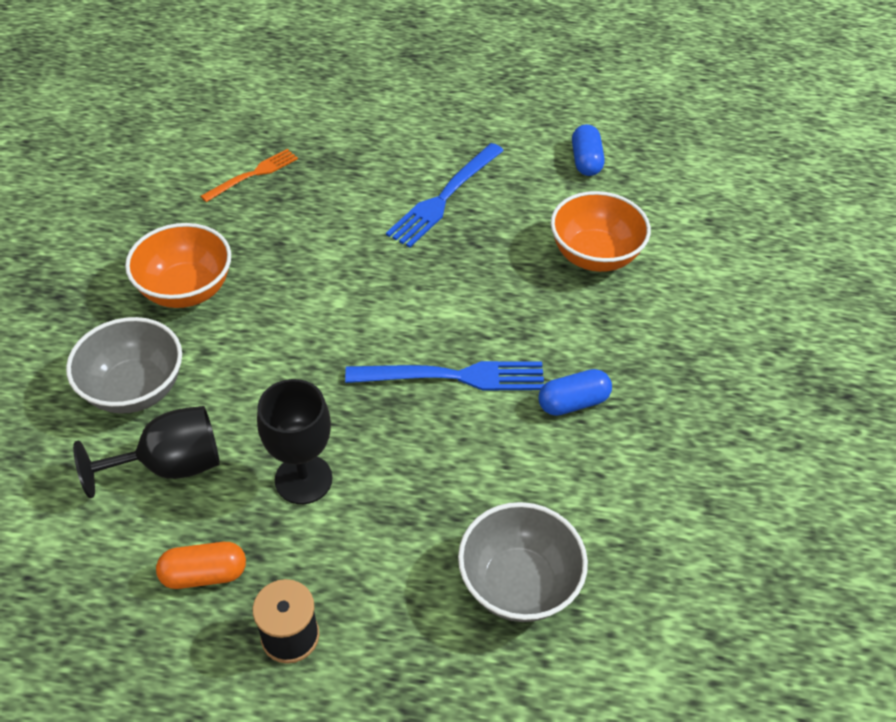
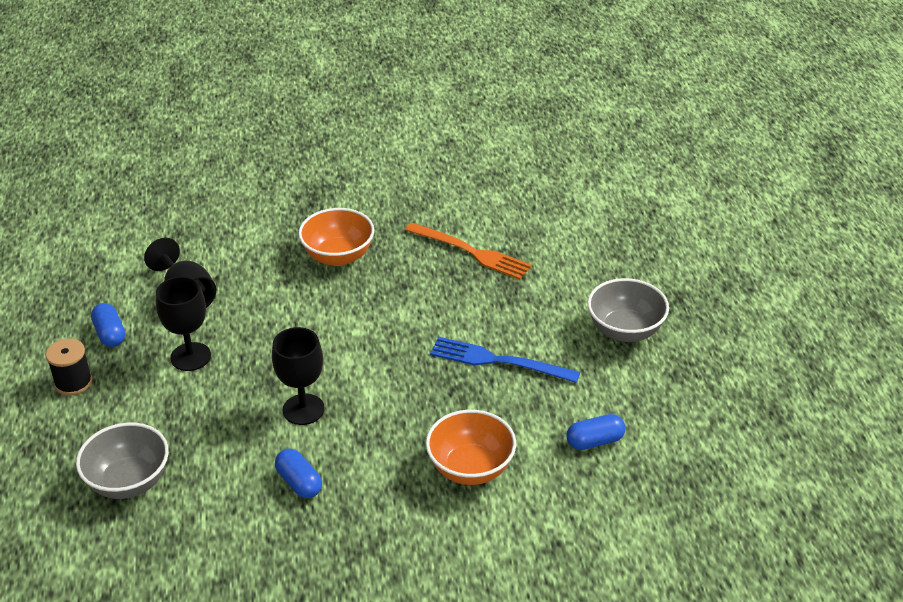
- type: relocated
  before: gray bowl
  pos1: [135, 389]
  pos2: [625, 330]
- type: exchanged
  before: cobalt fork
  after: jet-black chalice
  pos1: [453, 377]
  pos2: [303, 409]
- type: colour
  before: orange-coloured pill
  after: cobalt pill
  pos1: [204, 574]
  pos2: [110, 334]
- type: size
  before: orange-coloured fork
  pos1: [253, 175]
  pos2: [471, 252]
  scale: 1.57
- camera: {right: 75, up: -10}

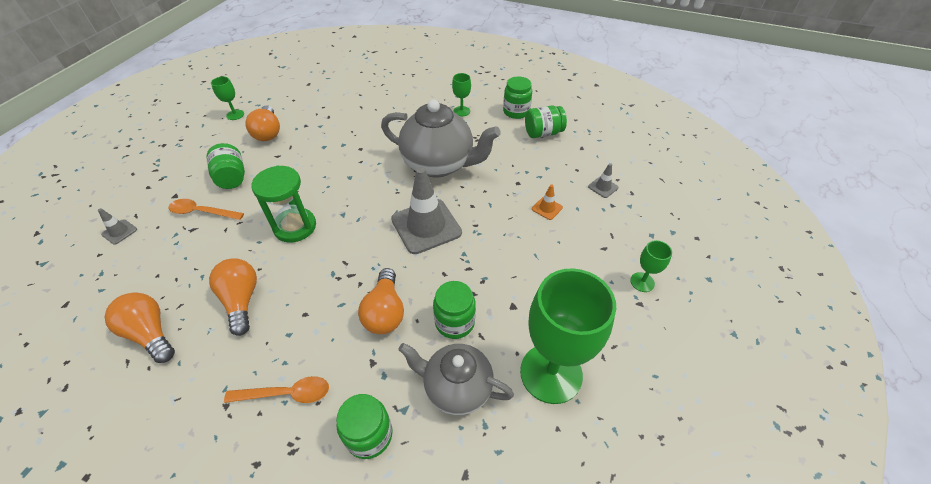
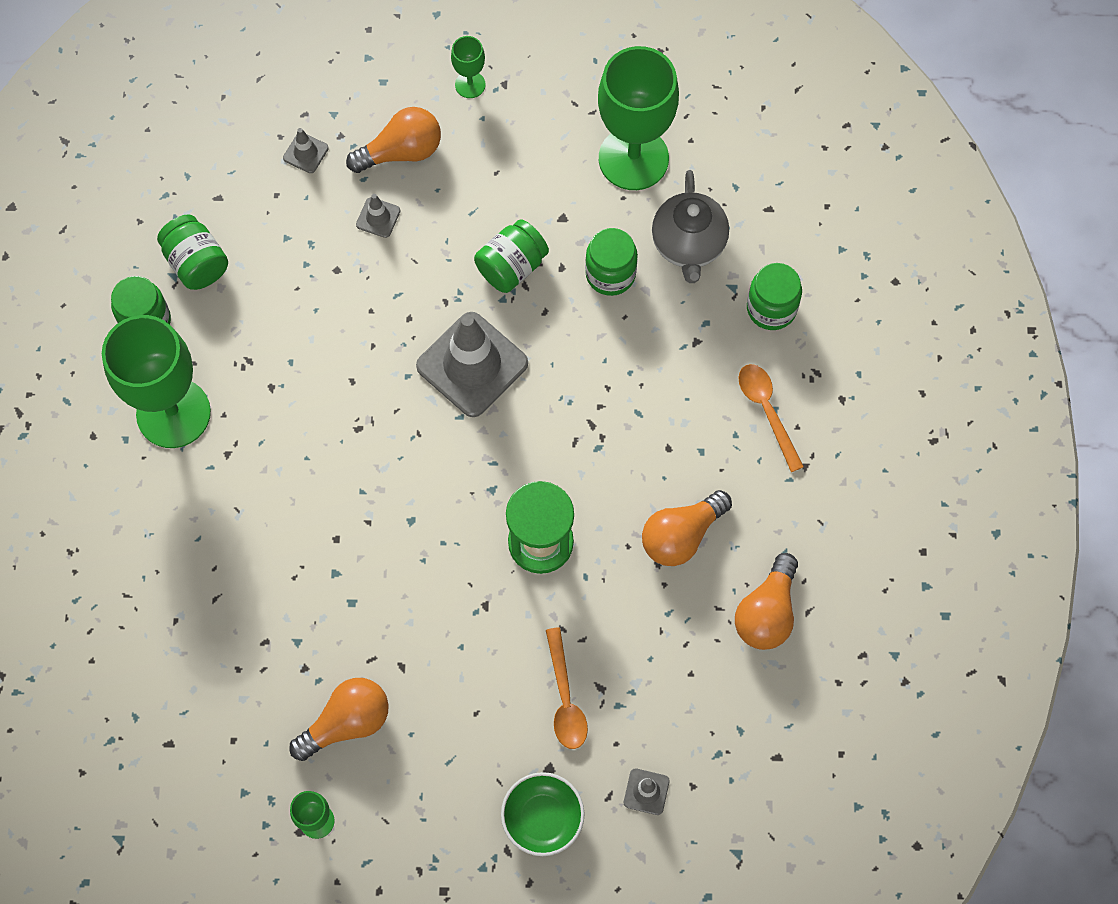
- type: missing
  before: gray tea pot
  pos1: [439, 164]
- type: appeared
  after: green bowl
  pos2: [542, 818]
- type: relocated
  before: green jam jar
  pos1: [232, 178]
  pos2: [512, 267]
- type: relocated
  before: orange-coloured bulb
  pos1: [385, 312]
  pos2: [401, 152]
- type: colour
  before: orange-coloured road cone
  after: gray road cone
  pos1: [547, 208]
  pos2: [378, 217]
- type: size
  before: green chalice
  pos1: [461, 111]
  pos2: [173, 413]
  scale: 2.28
- camera: {right: -110, up: 20}

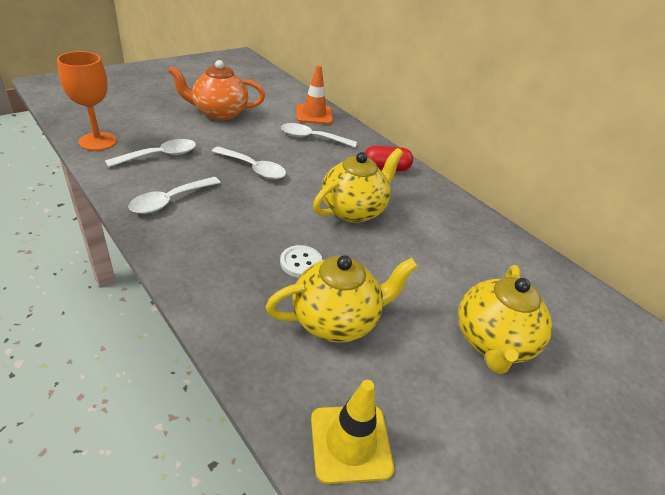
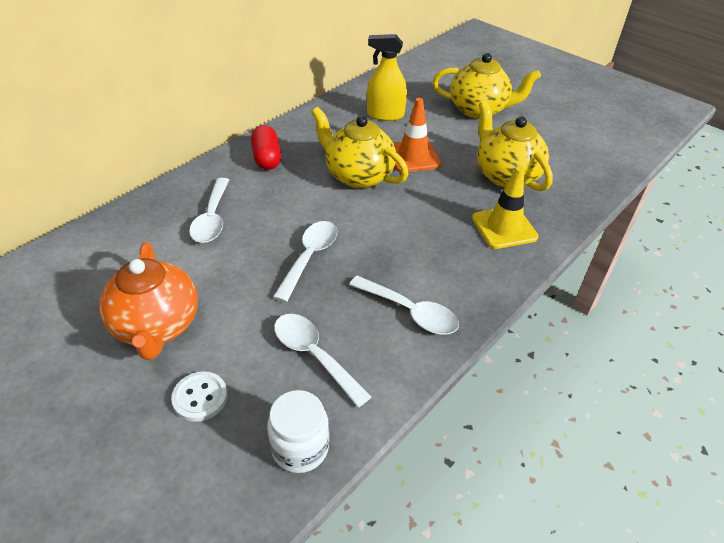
- type: appeared
  after: yellow spray bottle
  pos2: [385, 115]
- type: relocated
  before: pure white button
  pos1: [301, 263]
  pos2: [200, 397]
- type: relocated
  before: orange-coloured road cone
  pos1: [314, 115]
  pos2: [413, 156]
- type: relocated
  before: yellow road cone
  pos1: [350, 443]
  pos2: [504, 228]
- type: exchanged
  before: orange-coloured chalice
  after: pure white jam jar
  pos1: [98, 141]
  pos2: [300, 448]
- camera: {right: -95, up: 5}

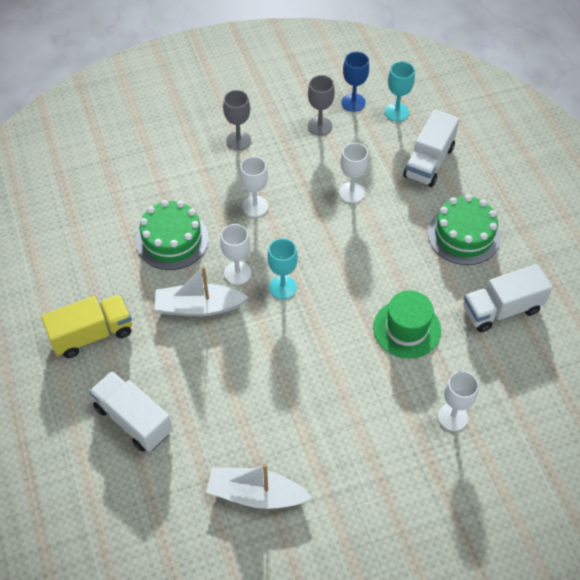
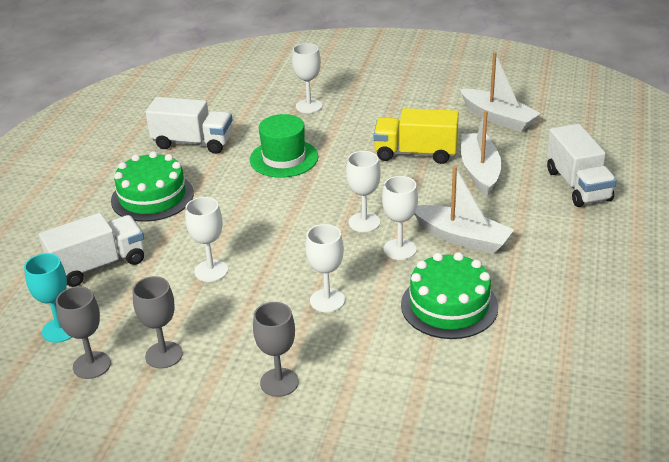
- type: appeared
  after: pure white sailboat
  pos2: [480, 171]
- type: relocated
  before: yellow toy truck
  pos1: [92, 334]
  pos2: [415, 153]
- type: colour
  before: aqua chalice
  after: pure white chalice
  pos1: [282, 287]
  pos2: [364, 222]
- type: colour
  before: cobalt chalice
  after: gray chalice
  pos1: [353, 102]
  pos2: [91, 365]
- camera: {right: -145, up: -20}

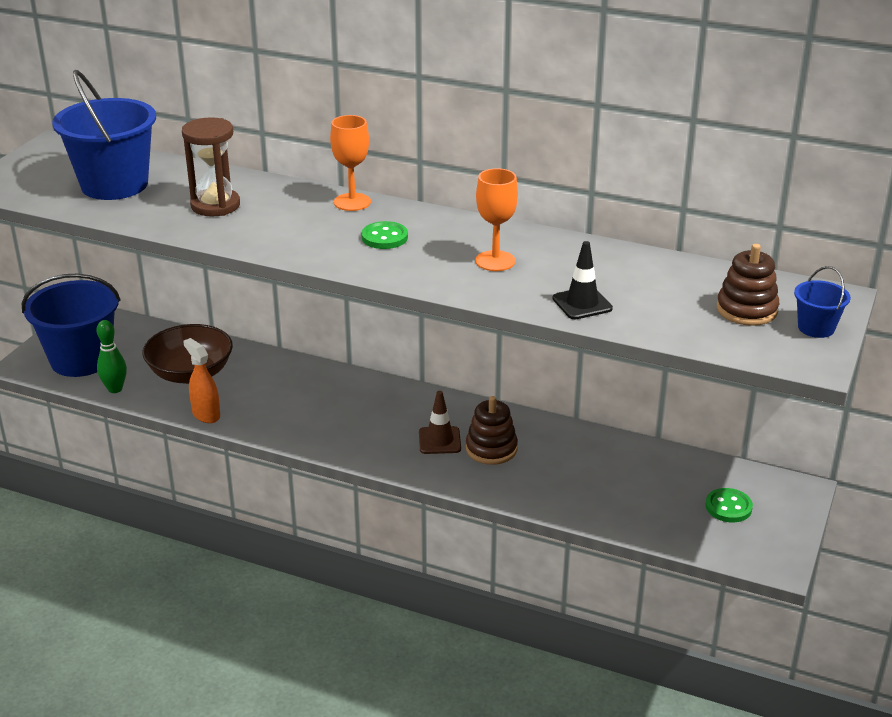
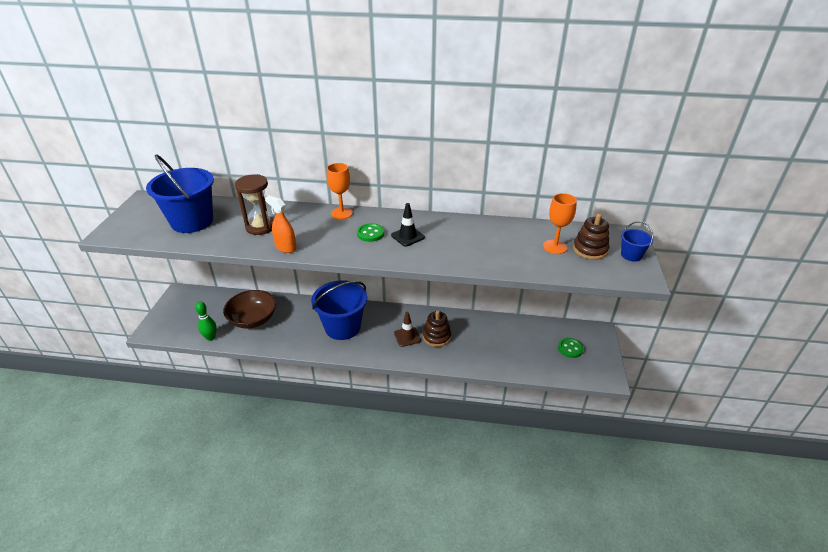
- type: relocated
  before: cobalt bucket
  pos1: [81, 360]
  pos2: [342, 327]
- type: relocated
  before: orange-coloured spray bottle
  pos1: [206, 414]
  pos2: [285, 248]
- type: relocated
  before: orange-coloured chalice
  pos1: [495, 261]
  pos2: [555, 247]
- type: relocated
  before: jet-black road cone
  pos1: [582, 303]
  pos2: [407, 236]
- camera: {right: -15, up: 5}

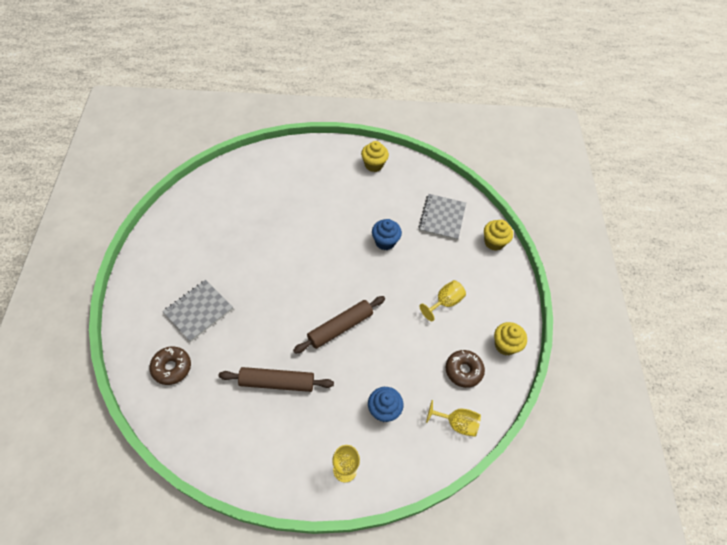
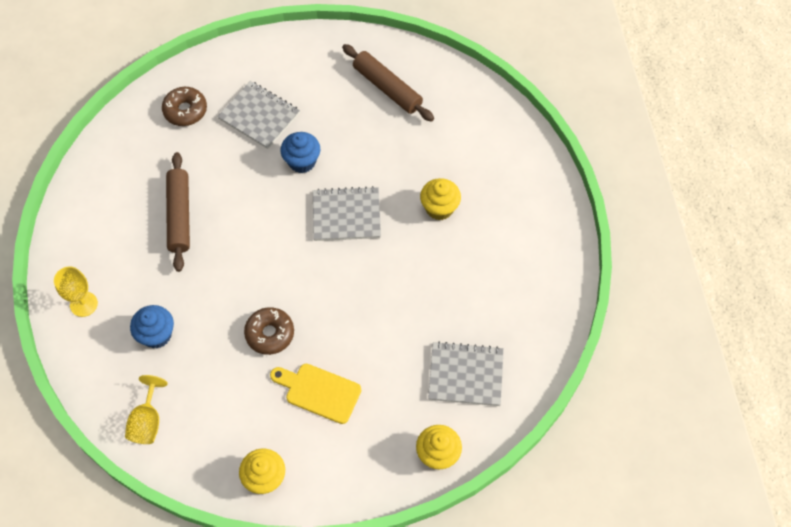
- type: appeared
  after: gray notepad
  pos2: [346, 215]
- type: relocated
  before: russet rolling pin
  pos1: [340, 327]
  pos2: [387, 88]
- type: relocated
  before: yellow cupcake
  pos1: [373, 165]
  pos2: [439, 208]
- type: relocated
  before: cobalt cupcake
  pos1: [385, 242]
  pos2: [302, 161]
- type: relocated
  before: russet doughnut
  pos1: [463, 371]
  pos2: [270, 334]
- type: exchanged
  before: yellow chalice
  after: yellow chopping board
  pos1: [445, 302]
  pos2: [319, 392]
- camera: {right: 85, up: 5}

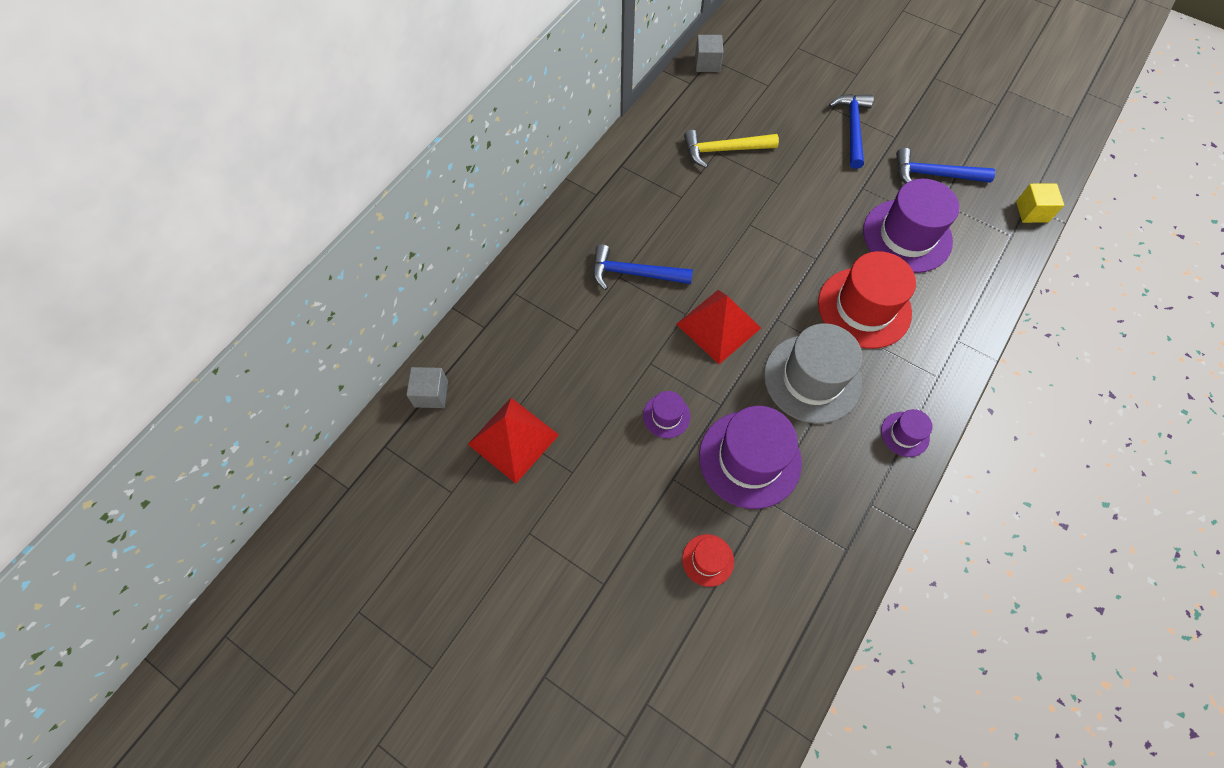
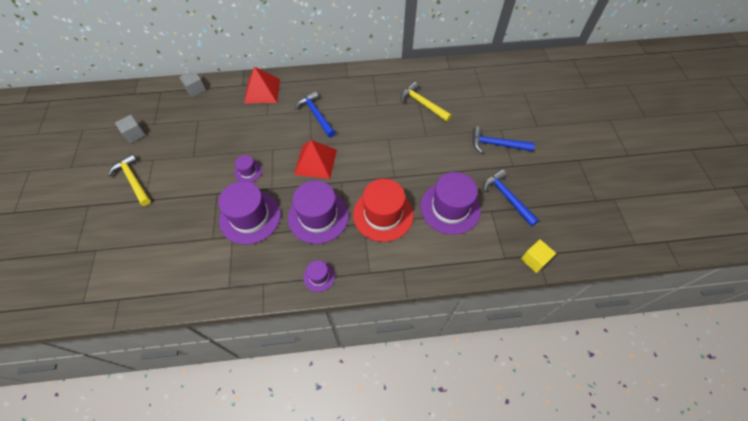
- type: missing
  before: scarlet top hat
  pos1: [708, 560]
- type: appeared
  after: yellow claw hammer
  pos2: [133, 180]
- type: relocated
  before: scarlet solid pyramid
  pos1: [513, 439]
  pos2: [262, 91]
- type: relocated
  before: gray cube
  pos1: [707, 63]
  pos2: [135, 134]
- type: colour
  before: gray top hat
  after: violet top hat
  pos1: [812, 378]
  pos2: [318, 216]
- type: spun
  before: cobalt claw hammer
  pos1: [852, 128]
  pos2: [496, 144]
  turn: -135
- camera: {right: 50, up: -5}

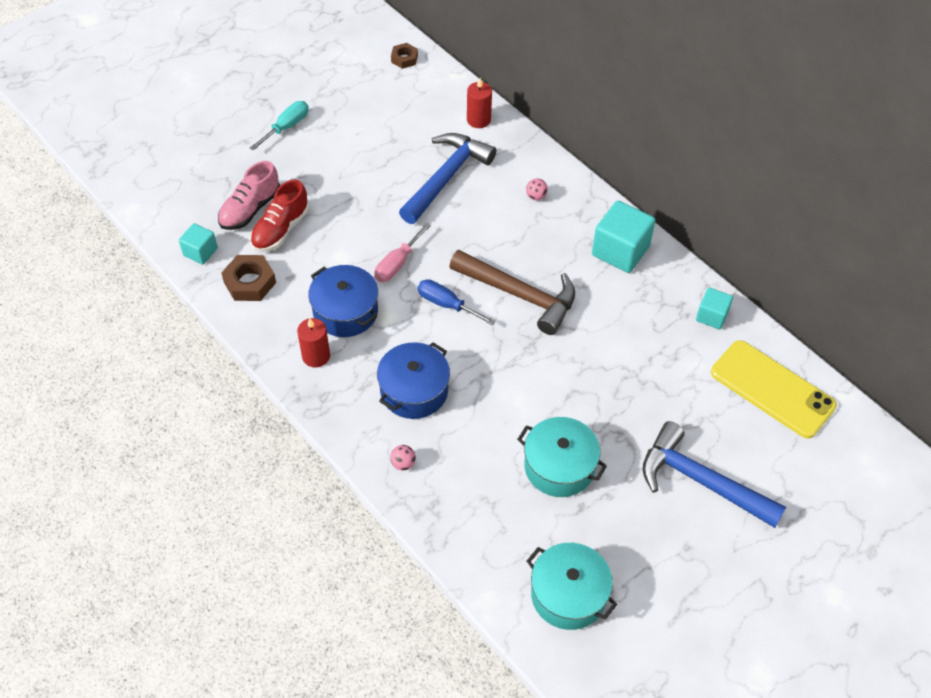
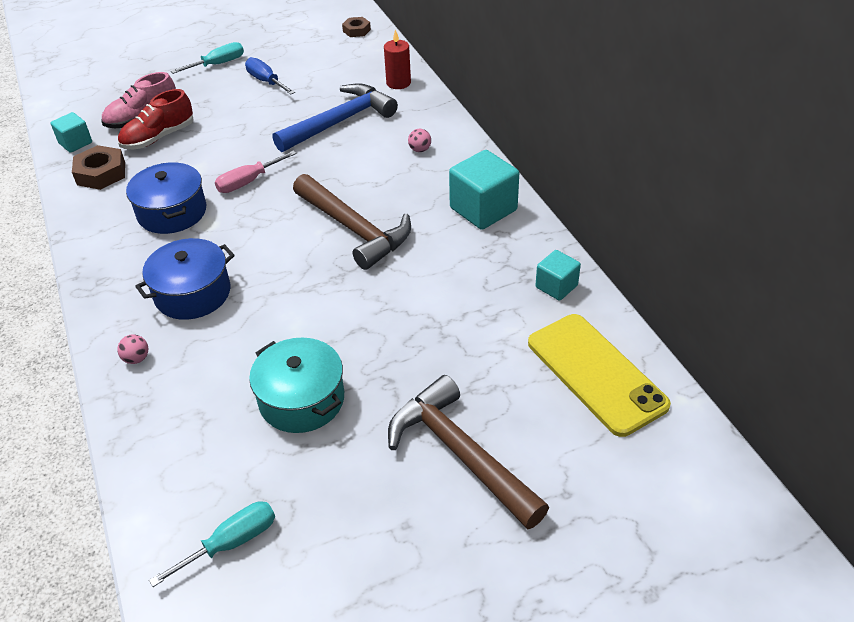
- type: missing
  before: scarlet pillar candle
  pos1: [316, 356]
- type: relocated
  before: cobalt hand screwdriver
  pos1: [447, 304]
  pos2: [266, 81]
- type: exchanged
  before: aqua stockpot
  after: aqua hand screwdriver
  pos1: [568, 595]
  pos2: [231, 543]
- type: colour
  before: cobalt claw hammer
  after: russet claw hammer
  pos1: [701, 481]
  pos2: [461, 453]
- camera: {right: 20, up: -10}

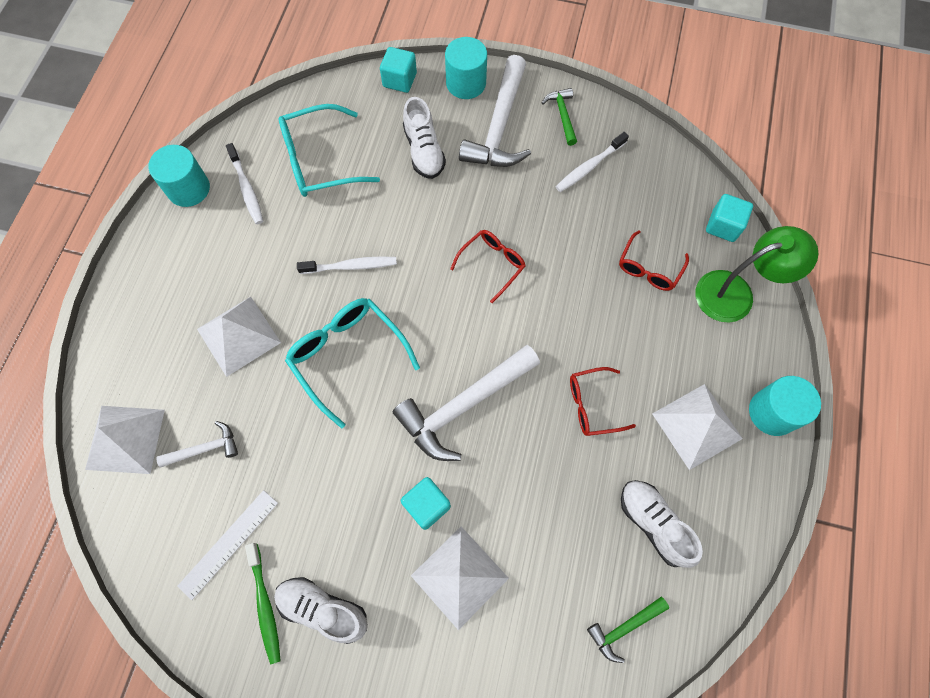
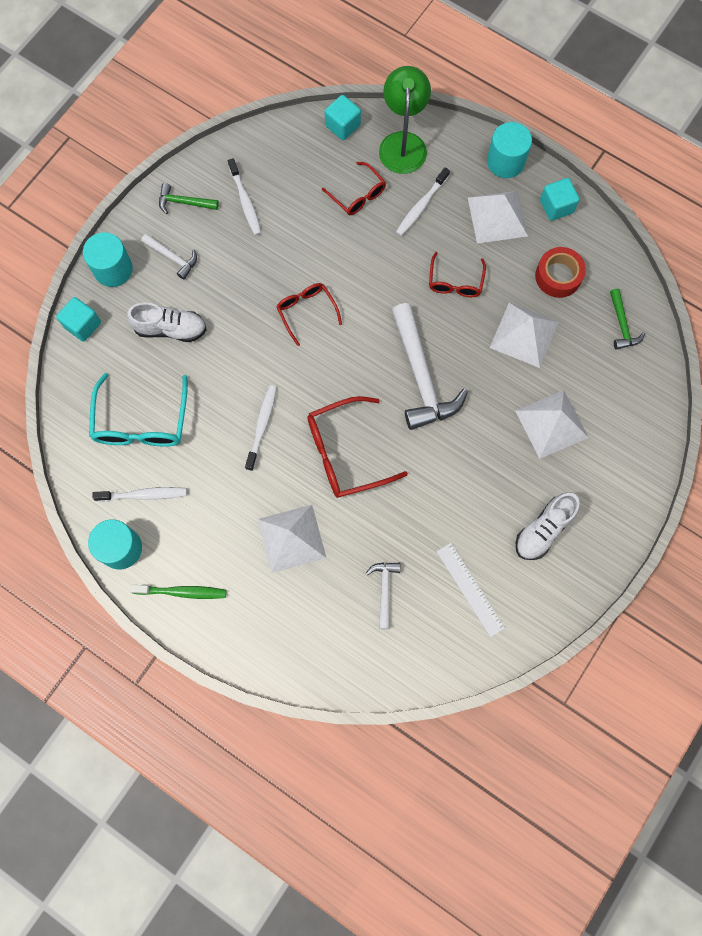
- type: appeared
  after: pure white toothbrush
  pos2: [421, 206]
- type: relocated
  before: pure white solid pyramid
  pos1: [125, 439]
  pos2: [524, 335]
- type: relocated
  before: green toothbrush
  pos1: [265, 604]
  pos2: [181, 592]
- type: relocated
  before: aqua cube
  pos1: [427, 505]
  pos2: [556, 206]
- type: exchanged
  before: pure white lace-up shoe
  after: scarlet sticky tape
  pos1: [653, 524]
  pos2: [558, 276]
- type: colour
  before: aqua spectacles
  after: scarlet spectacles
  pos1: [347, 356]
  pos2: [345, 453]
- type: size
  before: pure white claw hammer
  pos1: [499, 126]
  pos2: [173, 257]
  scale: 0.5
- camera: {right: -70, up: 5}

